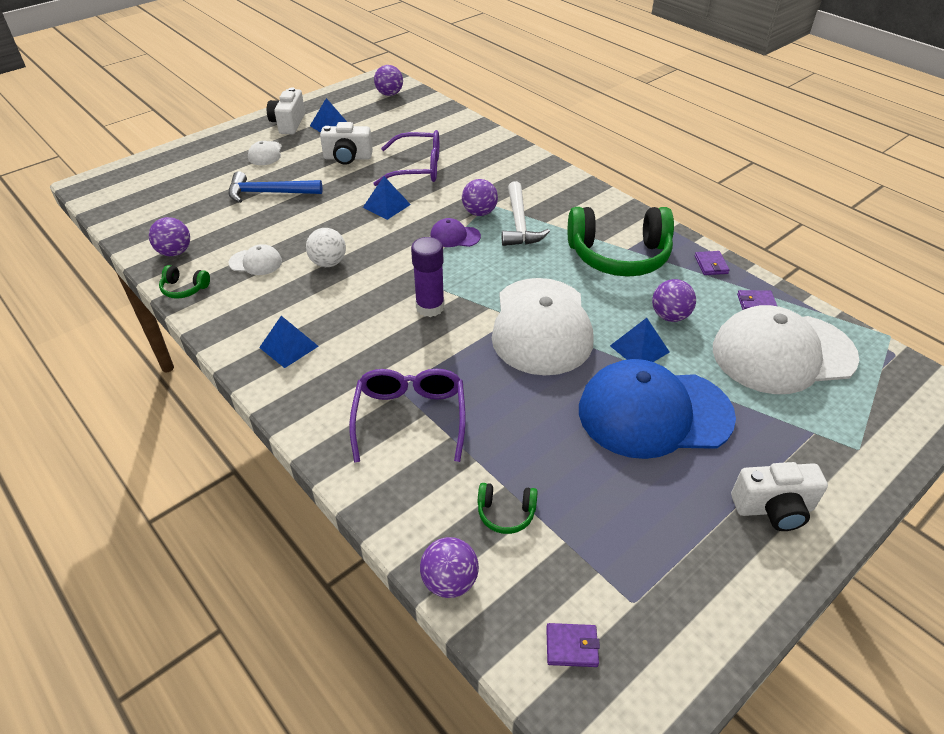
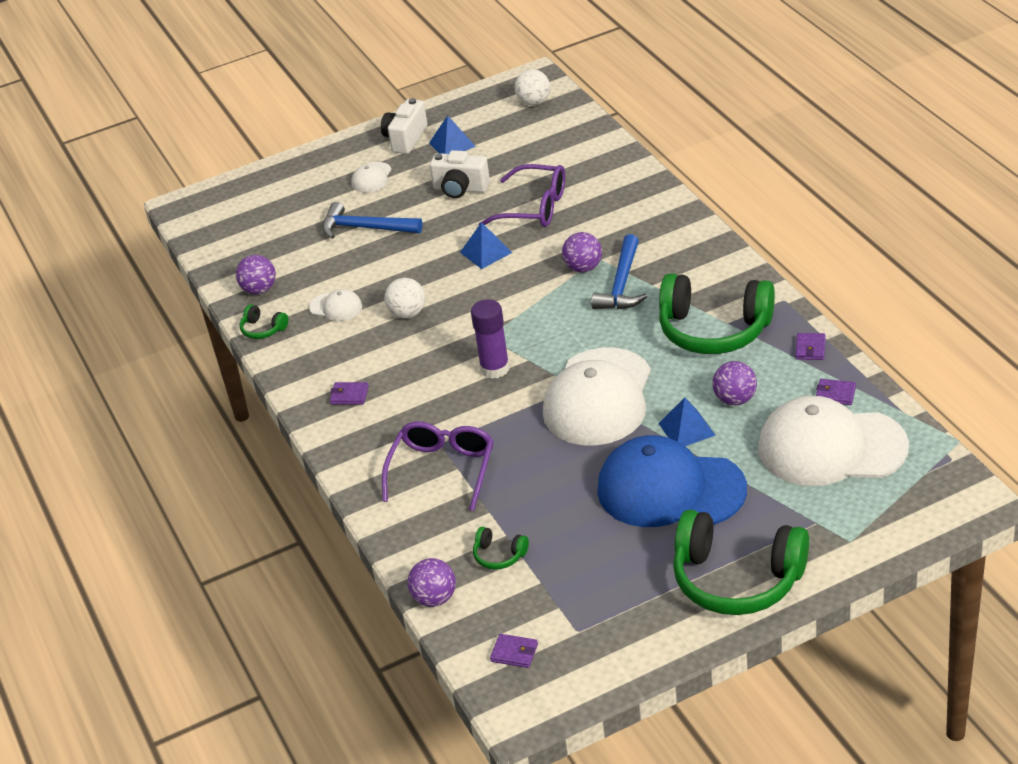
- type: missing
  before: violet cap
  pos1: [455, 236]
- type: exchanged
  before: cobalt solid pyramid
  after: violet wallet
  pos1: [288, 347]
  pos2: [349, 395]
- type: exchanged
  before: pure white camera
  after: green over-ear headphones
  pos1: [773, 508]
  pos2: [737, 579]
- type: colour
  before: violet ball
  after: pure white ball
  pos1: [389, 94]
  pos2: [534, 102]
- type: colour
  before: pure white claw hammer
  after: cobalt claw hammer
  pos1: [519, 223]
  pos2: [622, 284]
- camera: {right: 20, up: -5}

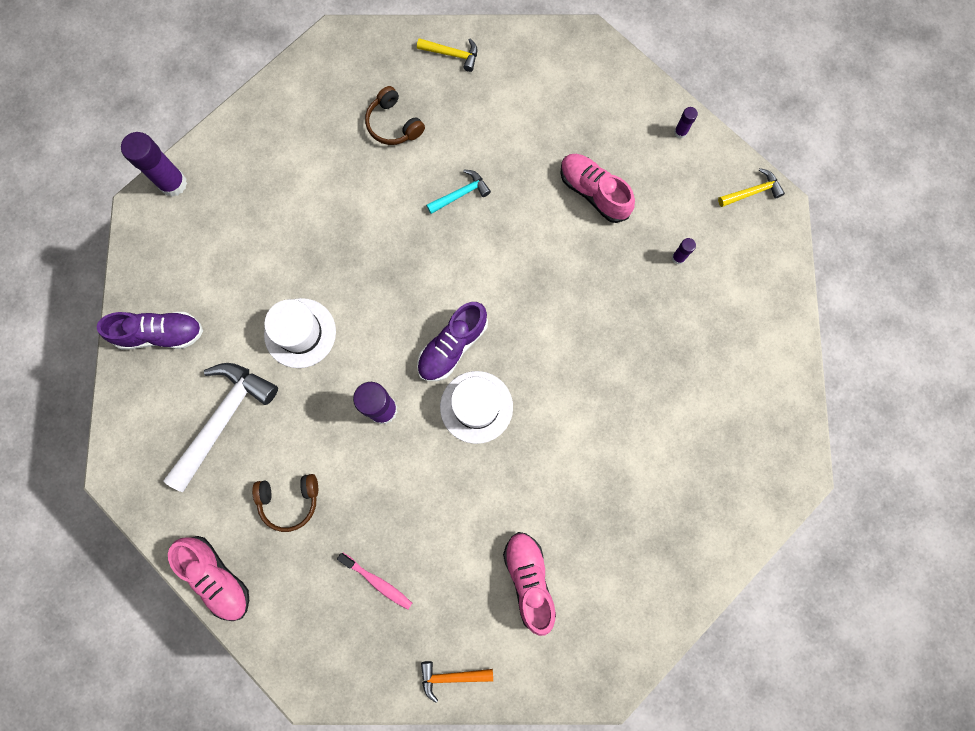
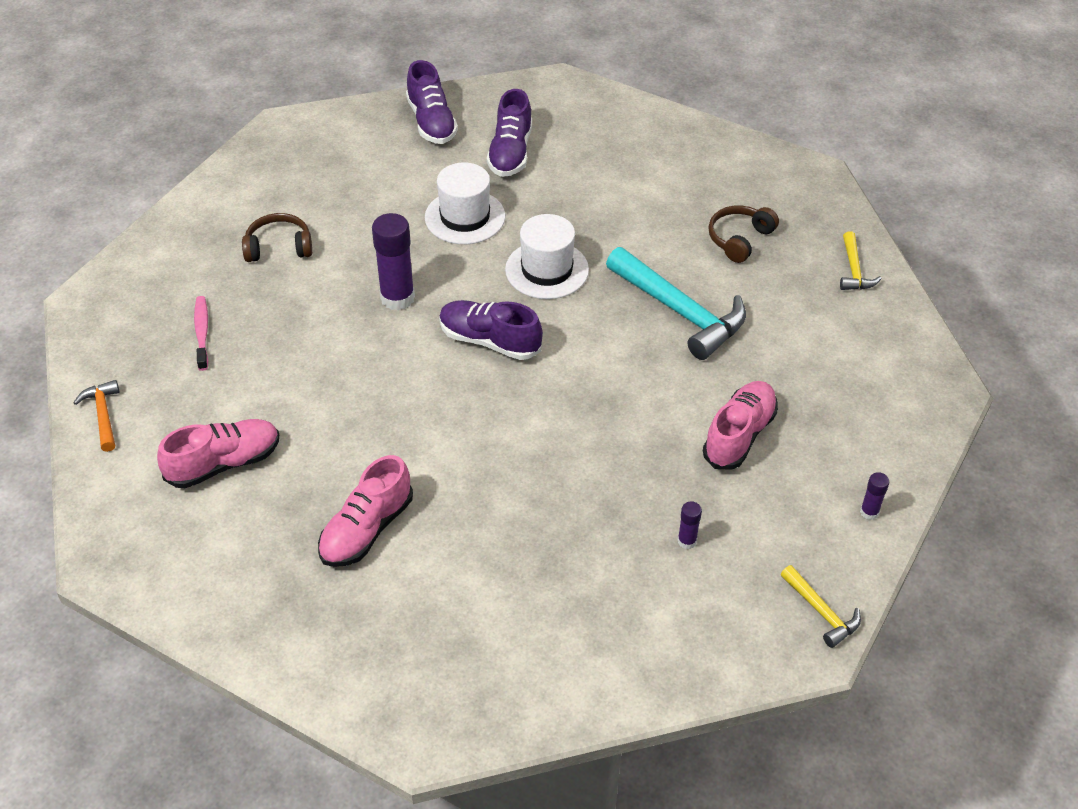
- type: missing
  before: violet glue
  pos1: [173, 183]
- type: missing
  before: pure white claw hammer
  pos1: [224, 418]
- type: appeared
  after: violet lace-up shoe
  pos2: [510, 153]
- type: relocated
  before: rose-pink lace-up shoe
  pos1: [217, 577]
  pos2: [366, 529]
- type: relocated
  before: pure white top hat
  pos1: [476, 407]
  pos2: [547, 270]
- type: spun
  before: russet over-ear headphones
  pos1: [289, 501]
  pos2: [279, 247]
  turn: 105
- type: spun
  before: rose-pink toothbrush
  pos1: [377, 582]
  pos2: [202, 332]
  turn: 150
- type: size
  before: aqua claw hammer
  pos1: [461, 194]
  pos2: [680, 312]
  scale: 2.0
- camera: {right: 75, up: -30}

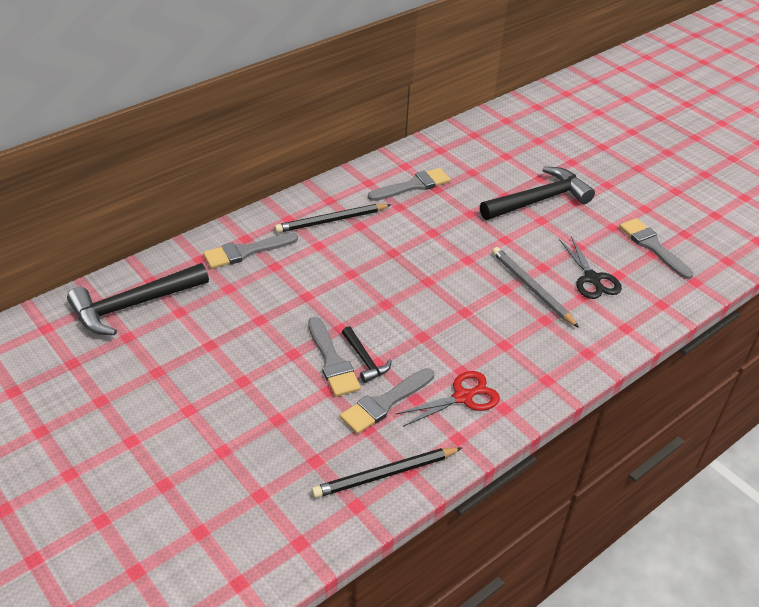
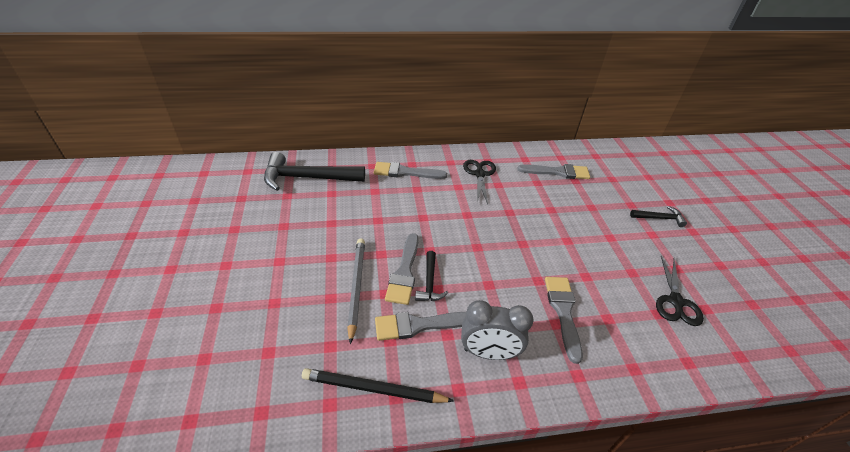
- type: relocated
  before: gray lead pencil
  pos1: [532, 289]
  pos2: [356, 287]
- type: relocated
  before: gray paintbrush
  pos1: [653, 247]
  pos2: [563, 312]
- type: exchanged
  before: jet-black lead pencil
  after: jet-black pair of scissors
  pos1: [331, 221]
  pos2: [479, 174]
- type: exchanged
  before: scarlet pair of scissors
  after: gray clock
  pos1: [463, 397]
  pos2: [488, 353]
- type: size
  before: jet-black claw hammer
  pos1: [539, 200]
  pos2: [659, 218]
  scale: 0.5
- camera: {right: 30, up: 0}

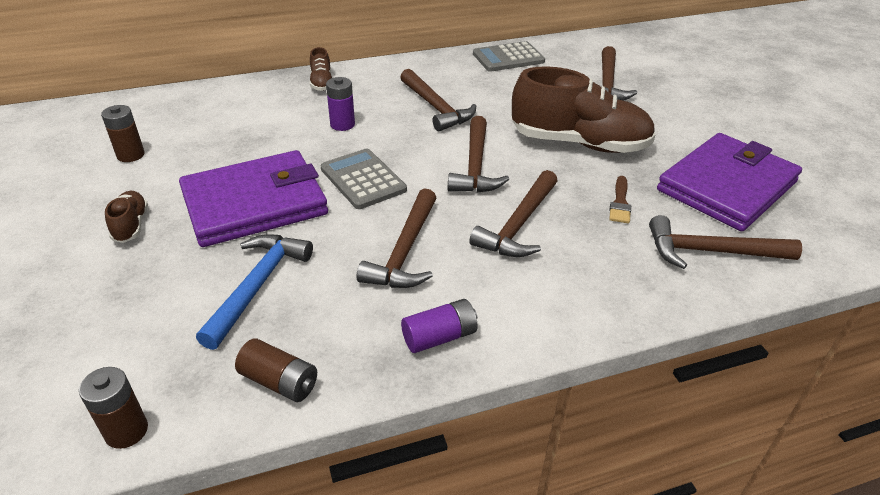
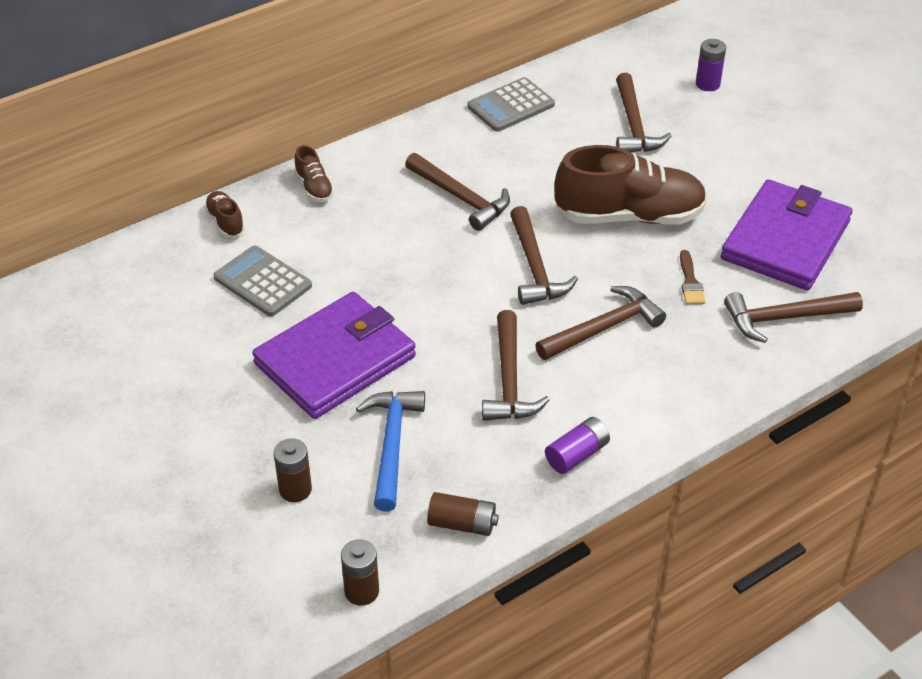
- type: relocated
  before: russet AA battery
  pos1: [130, 155]
  pos2: [295, 489]
- type: relocated
  before: russet lace-up shoe
  pos1: [131, 225]
  pos2: [225, 222]
- type: relocated
  before: gray calculator
  pos1: [363, 179]
  pos2: [262, 282]
- type: relocated
  before: violet AA battery
  pos1: [342, 124]
  pos2: [707, 84]
- type: spun
  before: russet claw hammer
  pos1: [519, 225]
  pos2: [603, 328]
  turn: -135
- camera: {right: -15, up: 5}

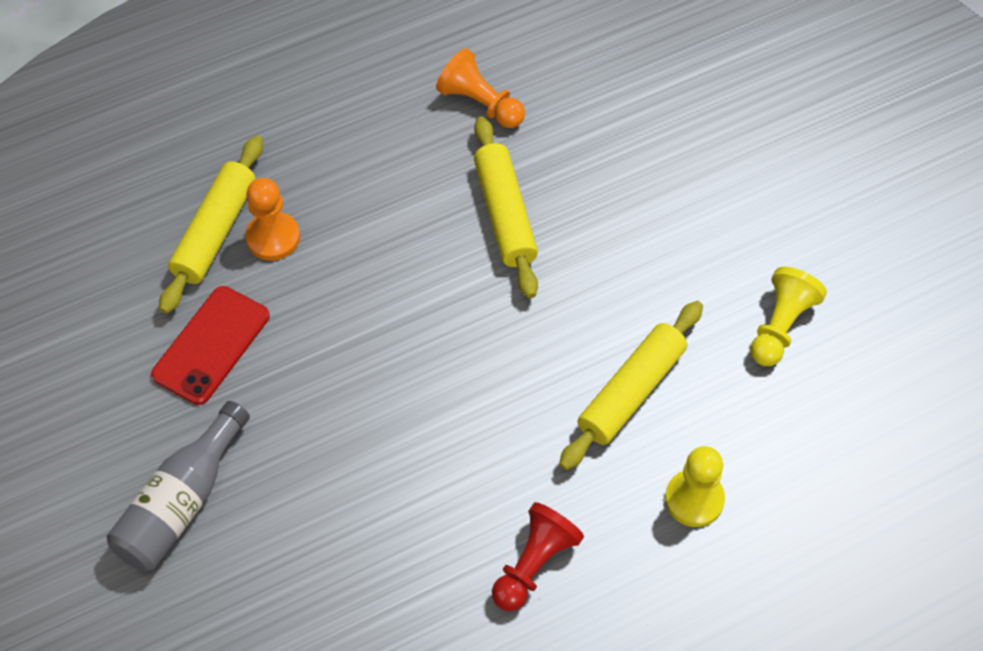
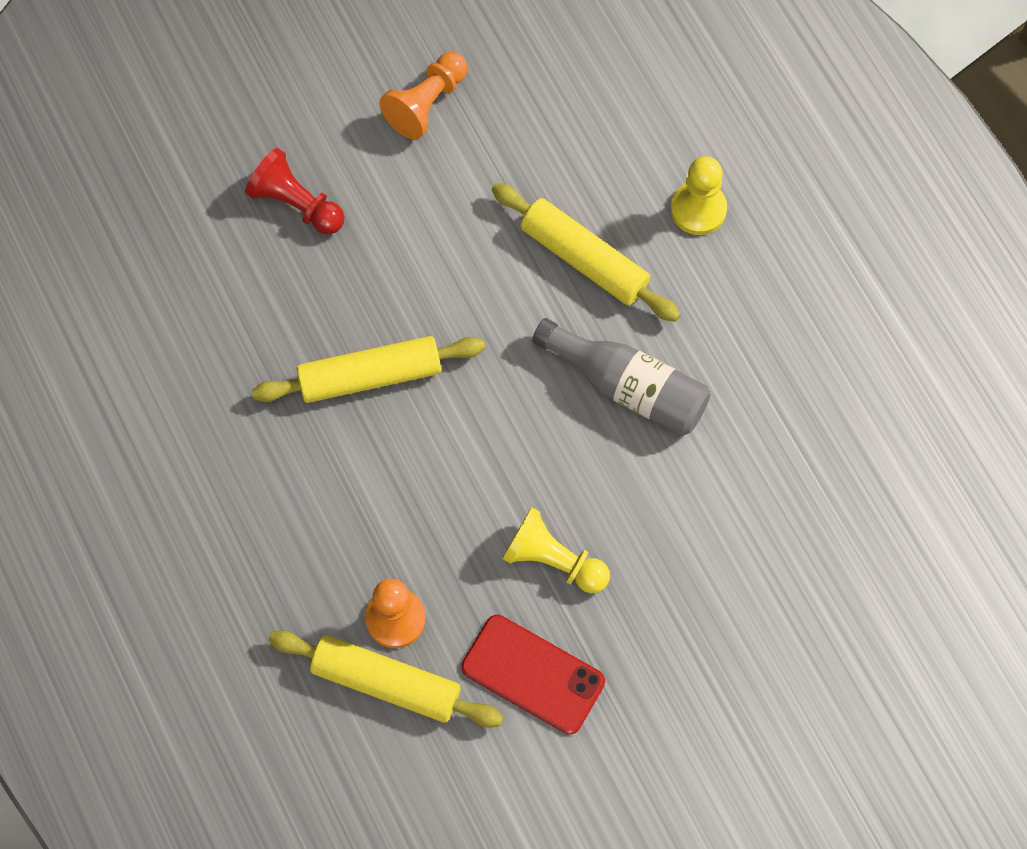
- type: relocated
  before: gray bottle
  pos1: [181, 502]
  pos2: [628, 386]
- type: relocated
  before: orange-coloured game pawn
  pos1: [480, 103]
  pos2: [426, 103]
- type: relocated
  before: scarlet game pawn
  pos1: [534, 564]
  pos2: [296, 203]
- type: relocated
  before: yellow game pawn
  pos1: [780, 326]
  pos2: [553, 560]
- camera: {right: -90, up: 10}

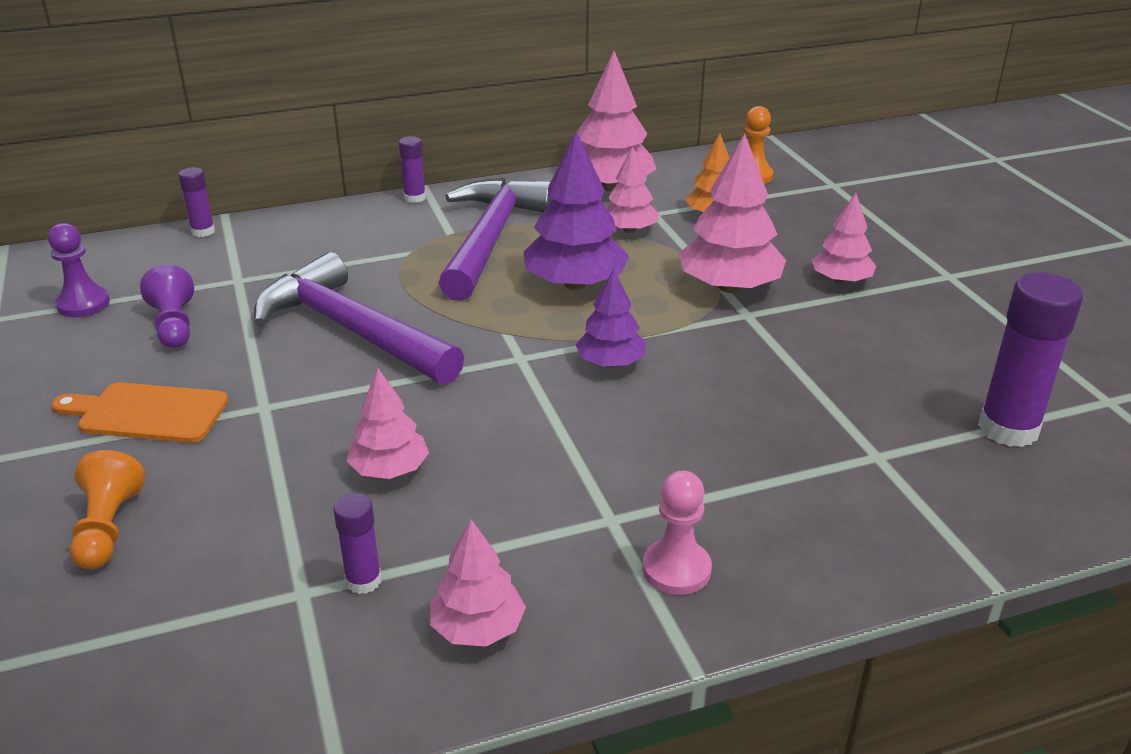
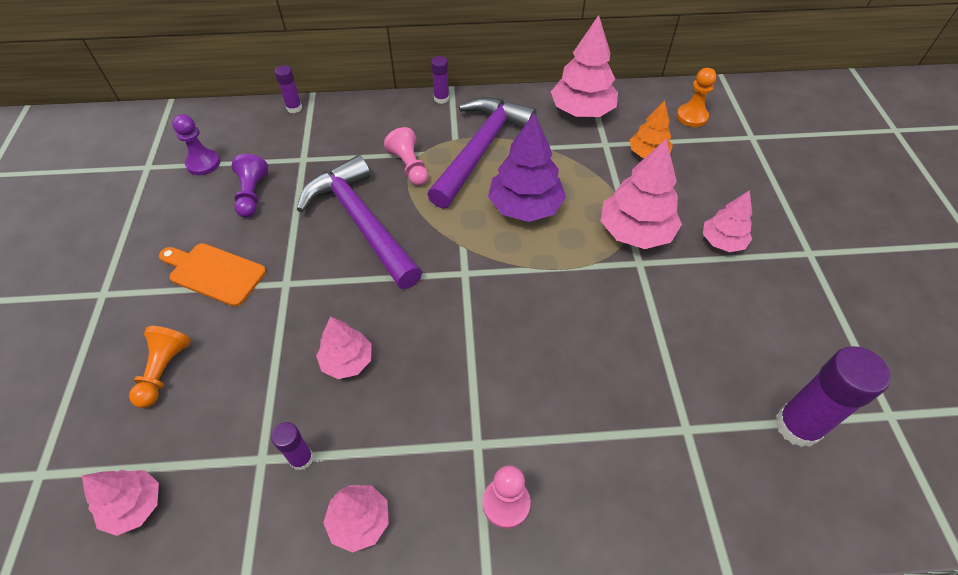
- type: missing
  before: violet fir tree
  pos1: [610, 363]
- type: appeared
  after: rose-pink game pawn
  pos2: [409, 167]
- type: relocated
  before: rose-pink fir tree
  pos1: [629, 230]
  pos2: [134, 506]
- camera: {right: 15, up: 20}

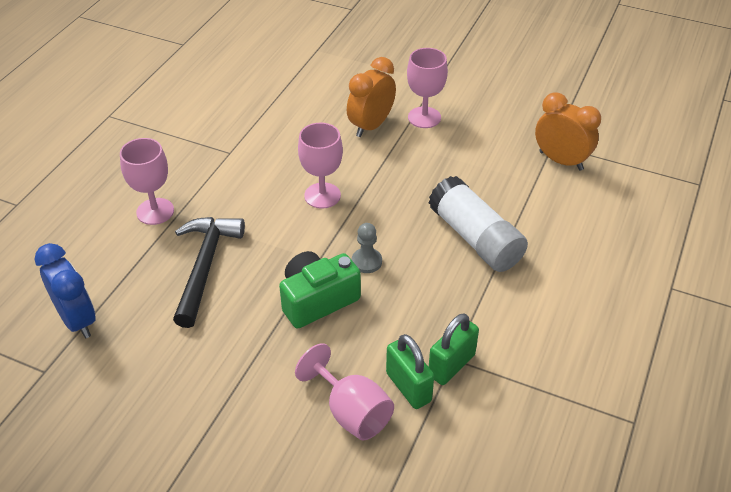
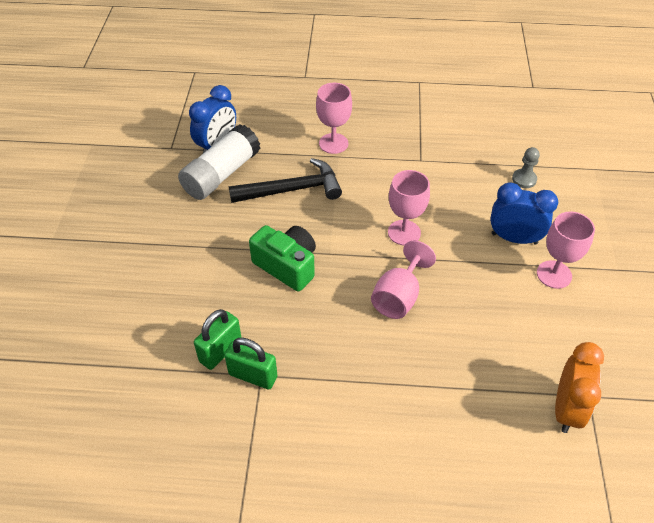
- type: relocated
  before: rose-pink chalice
  pos1: [351, 412]
  pos2: [398, 297]
- type: relocated
  before: gray game pawn
  pos1: [366, 261]
  pos2: [524, 179]
- type: relocated
  before: pure white glue
  pos1: [475, 238]
  pos2: [221, 174]
- type: colour
  before: orange-coloured clock
  after: cobalt clock
  pos1: [371, 126]
  pos2: [514, 238]
- camera: {right: 70, up: 5}

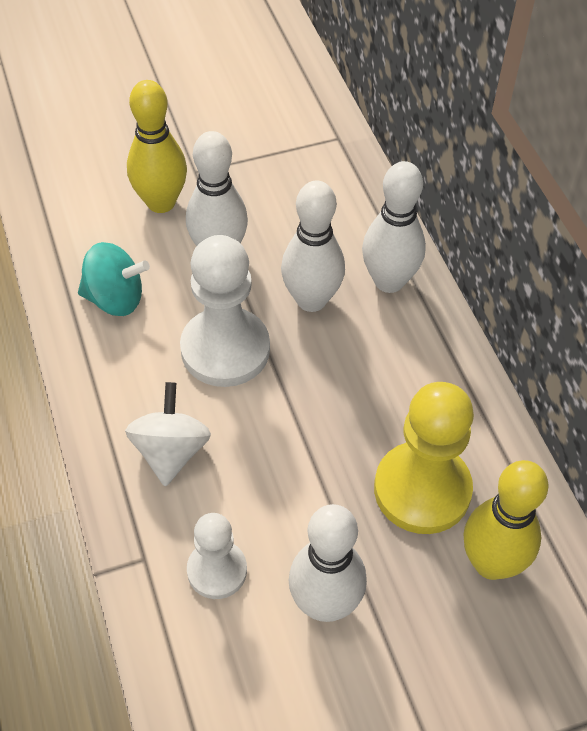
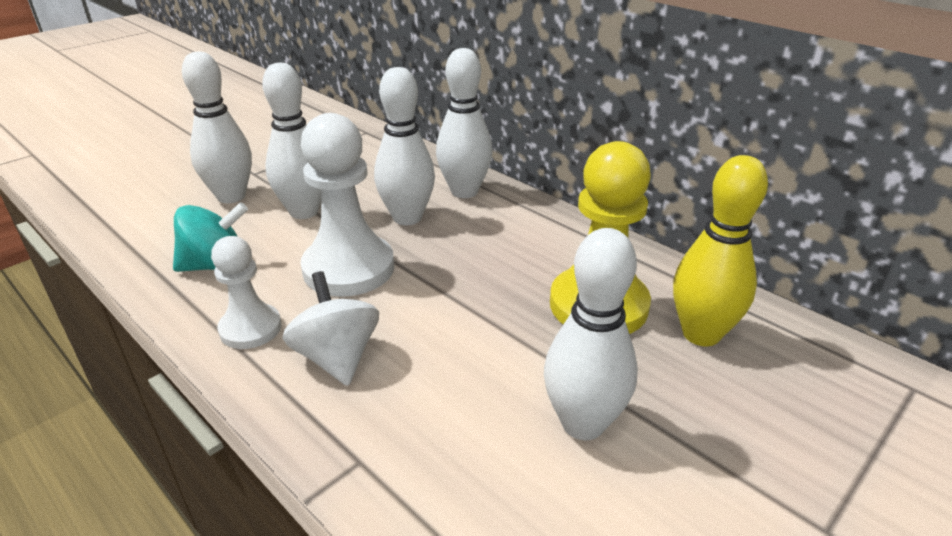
- type: relocated
  before: pure white game pawn
  pos1: [217, 570]
  pos2: [250, 328]
- type: colour
  before: yellow tenpin
  after: pure white tenpin
  pos1: [161, 202]
  pos2: [231, 196]
- camera: {right: -25, up: -20}

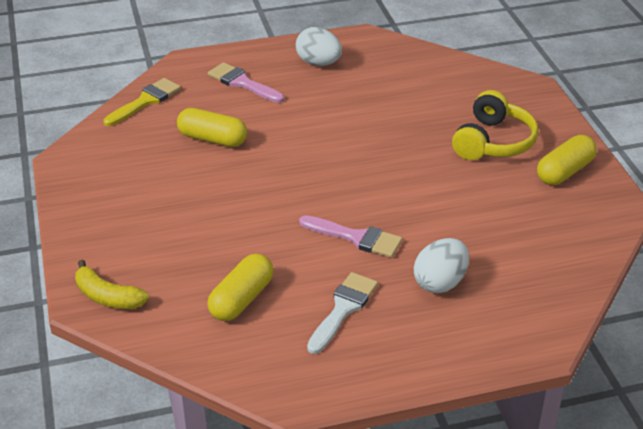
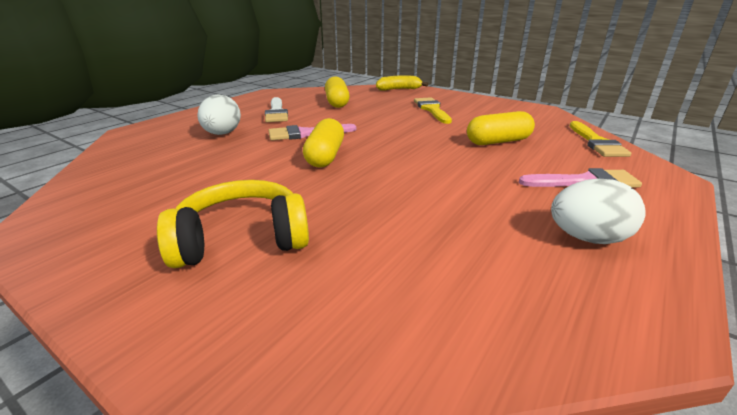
- type: appeared
  after: yellow paintbrush
  pos2: [432, 109]
- type: relocated
  before: yellow pill
  pos1: [564, 171]
  pos2: [325, 156]
- type: spun
  before: yellow over-ear headphones
  pos1: [493, 142]
  pos2: [242, 239]
  turn: 90
- camera: {right: 140, up: -10}

